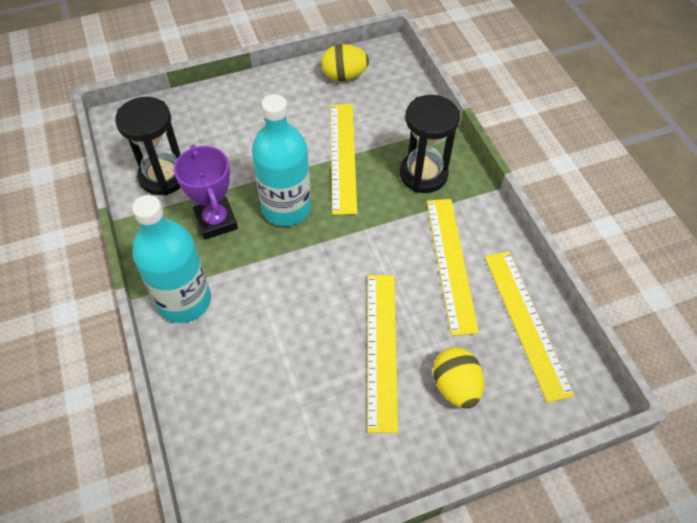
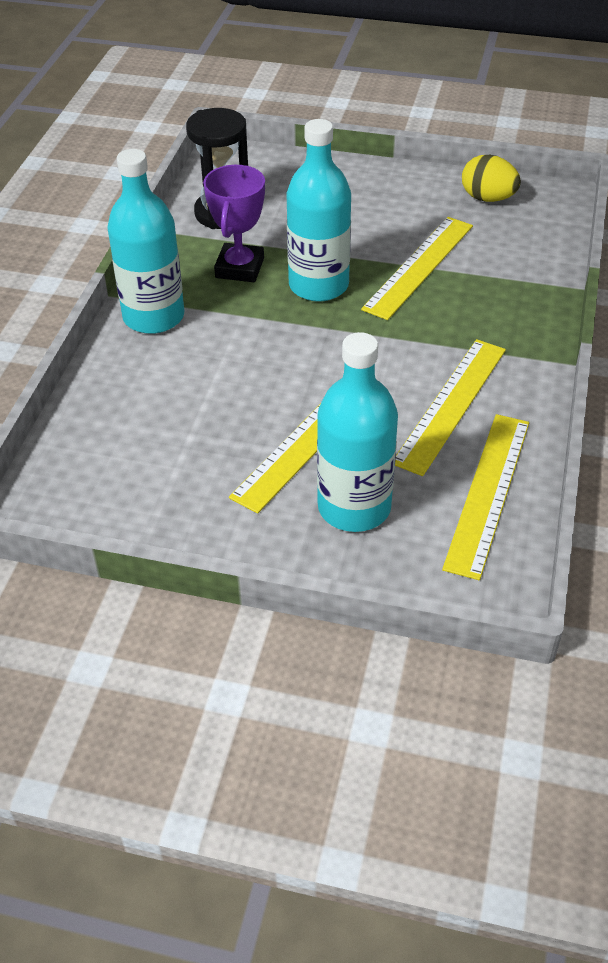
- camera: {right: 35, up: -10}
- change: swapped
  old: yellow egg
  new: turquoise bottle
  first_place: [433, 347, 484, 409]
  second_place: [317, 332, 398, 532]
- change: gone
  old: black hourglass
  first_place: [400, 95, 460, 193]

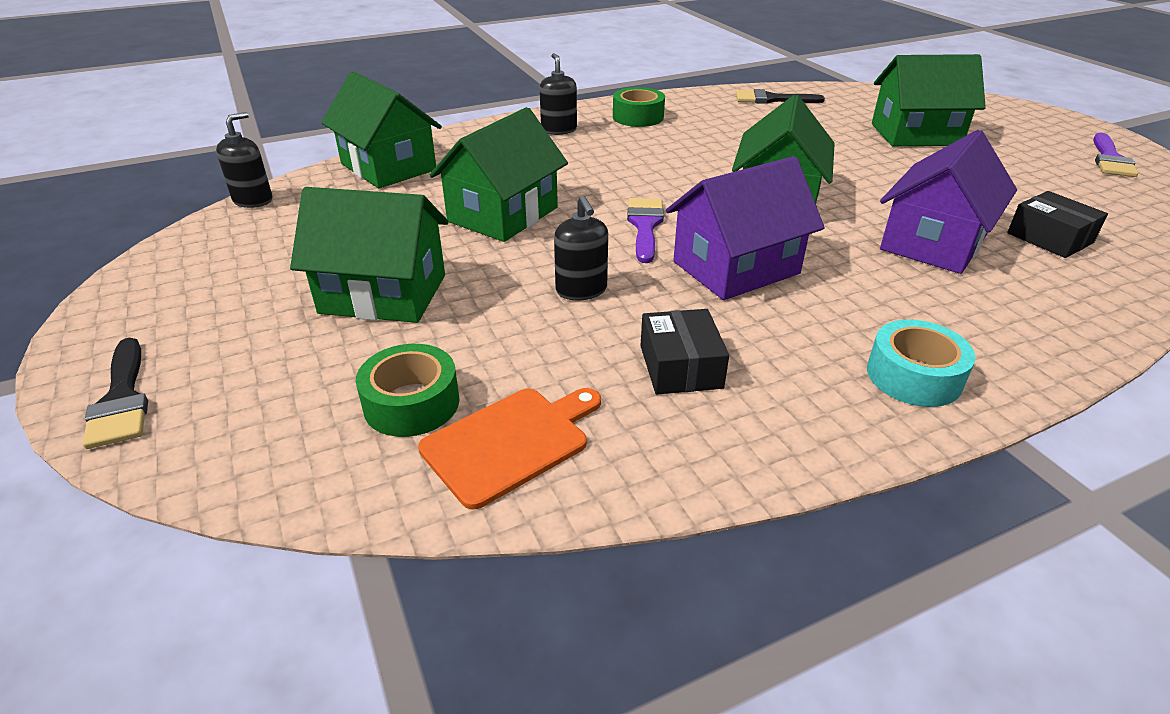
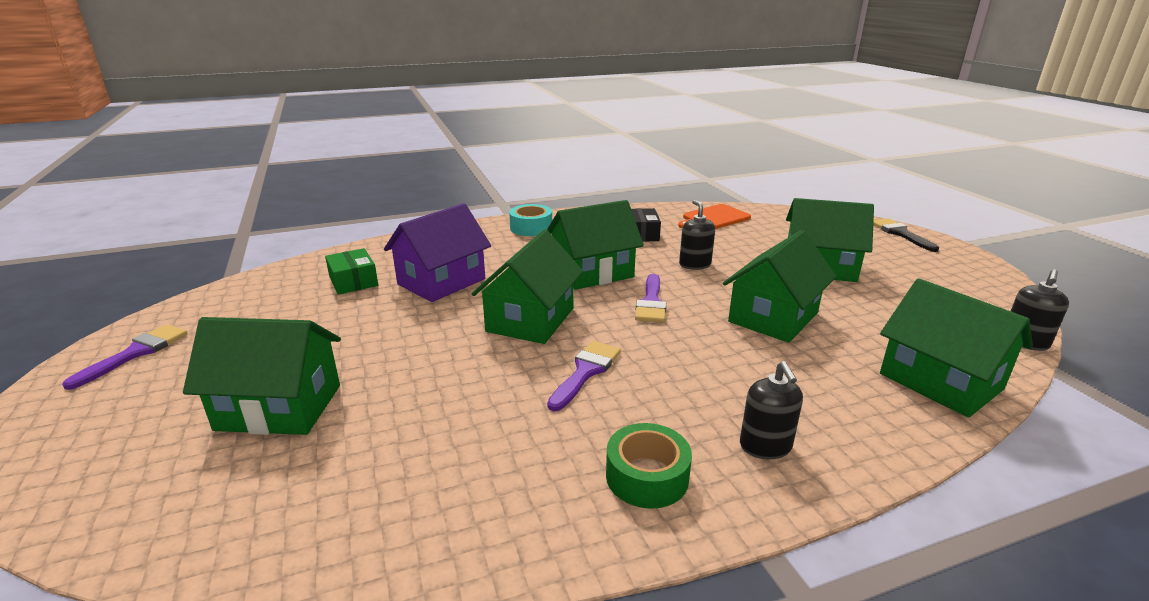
- camera: {right: -175, up: -10}
- change: repainted
  old: black box
  new: green box
  first_place: [1007, 191, 1108, 258]
  second_place: [325, 248, 378, 295]
- change: repainted
  old: purple house
  new: green house
  first_place: [666, 156, 825, 300]
  second_place: [547, 200, 644, 290]
- change: new
  new: purple brush
  second_place: [547, 341, 621, 411]
- change: gone
  old: green tape
  first_place: [356, 344, 459, 437]
- change: gone
  old: black brush
  first_place: [736, 89, 825, 104]

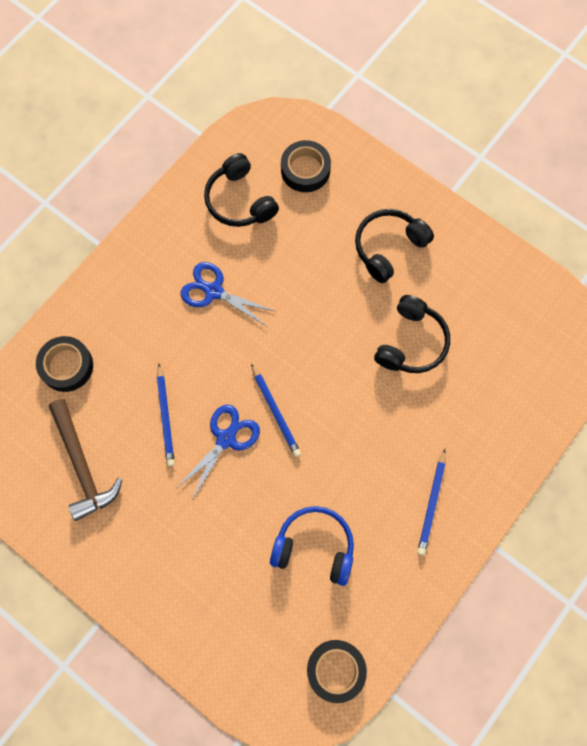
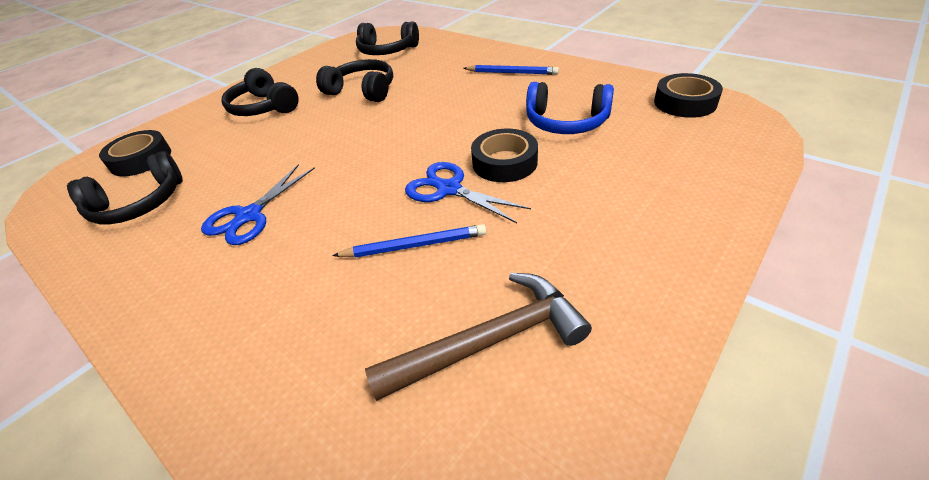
- camera: {right: -85, up: -30}
- change: new
  new: black headphones
  second_place: [356, 21, 419, 55]
- change: shifted
  old: black tape
  first_place: [36, 336, 93, 392]
  second_place: [471, 129, 538, 182]
- change: rotated
  old: blue headphones
  first_place: [270, 506, 354, 586]
  second_place: [526, 82, 614, 134]
  degrees: -90
- change: gone
  old: blue pencil
  first_place: [251, 363, 301, 457]

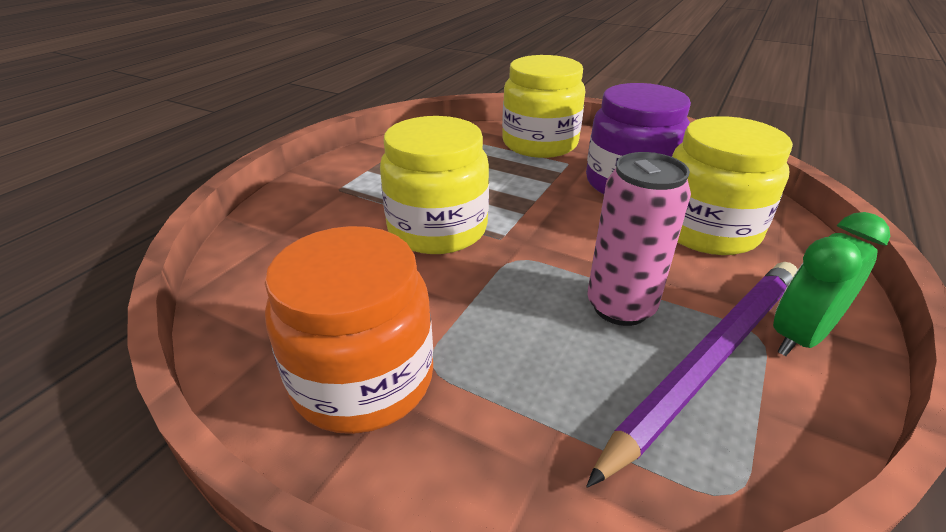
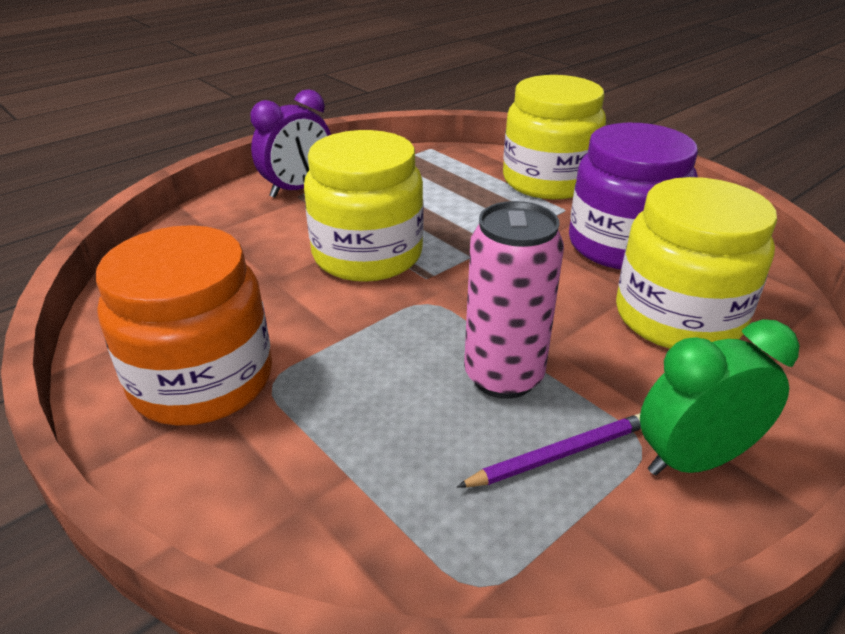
- camera: {right: 20, up: 0}
- change: new
  new: purple clock
  second_place: [250, 89, 331, 198]
- change: scaled
  old: purple pencil
  first_place: [586, 262, 798, 488]
  second_place: [457, 413, 641, 488]
  factor: 0.48

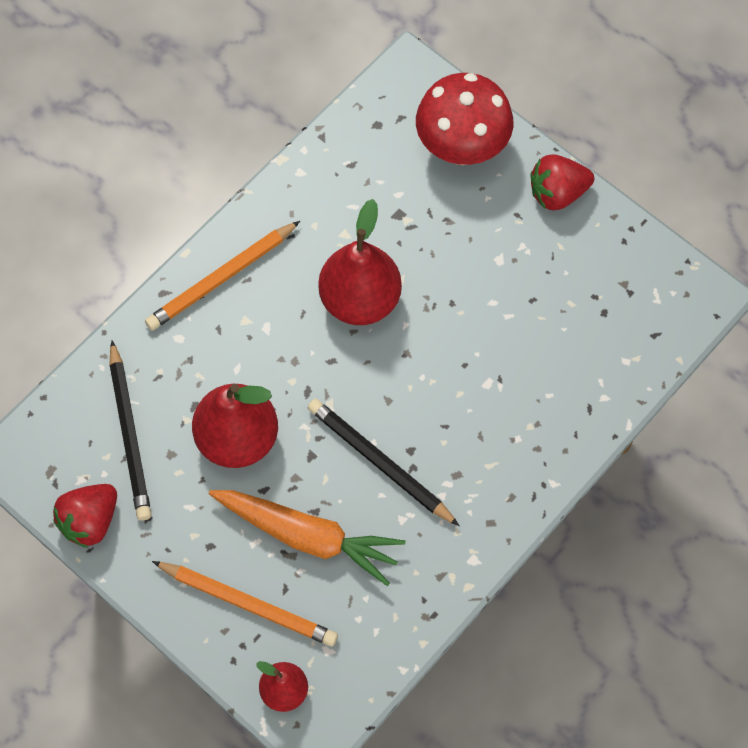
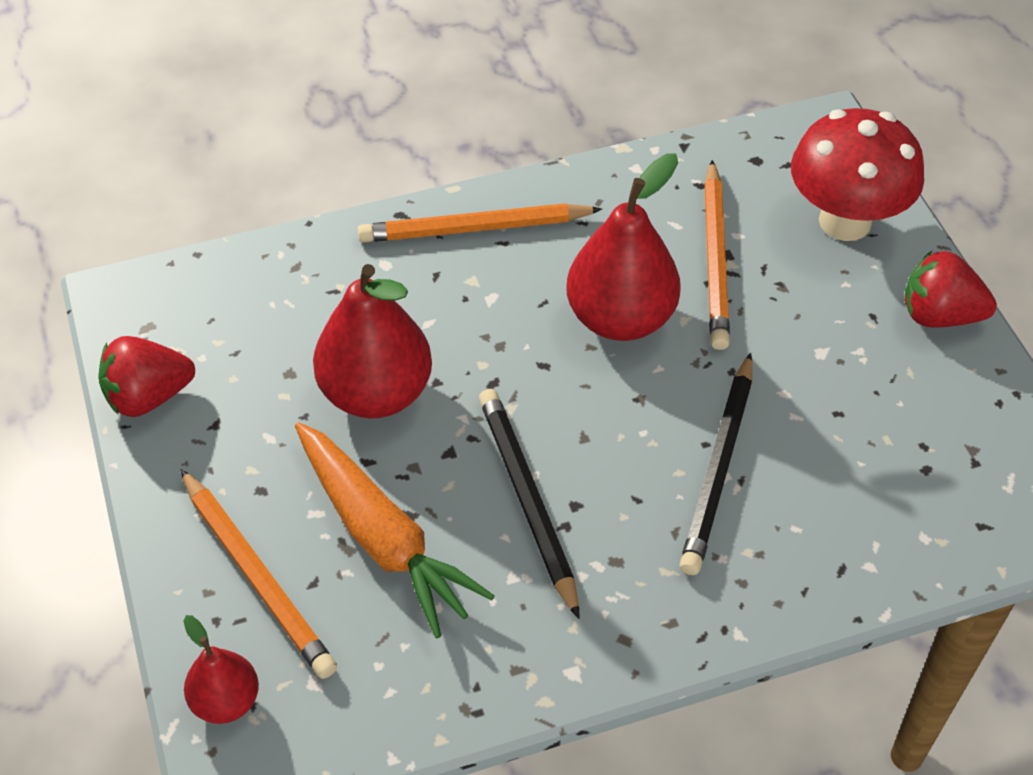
- camera: {right: 30, up: -15}
- change: shifted
  old: black pencil
  first_place: [109, 340, 151, 521]
  second_place: [680, 353, 752, 575]
- change: new
  new: orange pencil
  second_place: [704, 160, 730, 350]

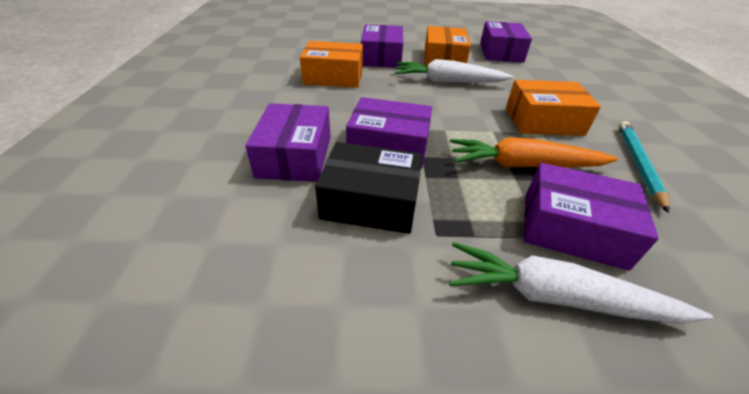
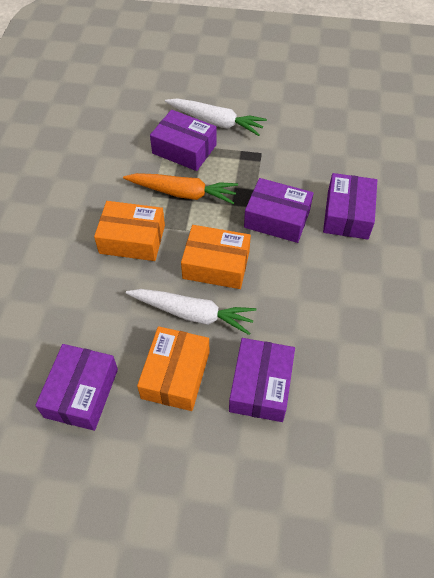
- camera: {right: -170, up: 15}
- change: shifted
  old: orange box
  first_place: [300, 41, 363, 88]
  second_place: [181, 225, 251, 289]
- change: gone
  old: black box
  first_place: [315, 142, 423, 234]
- change: gone
  old: turquoise pencil
  first_place: [618, 121, 670, 213]

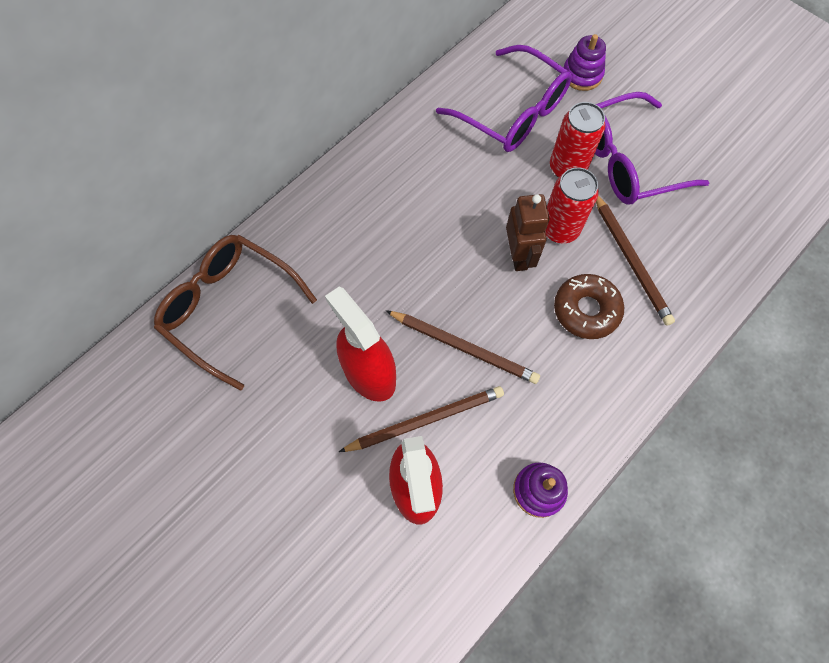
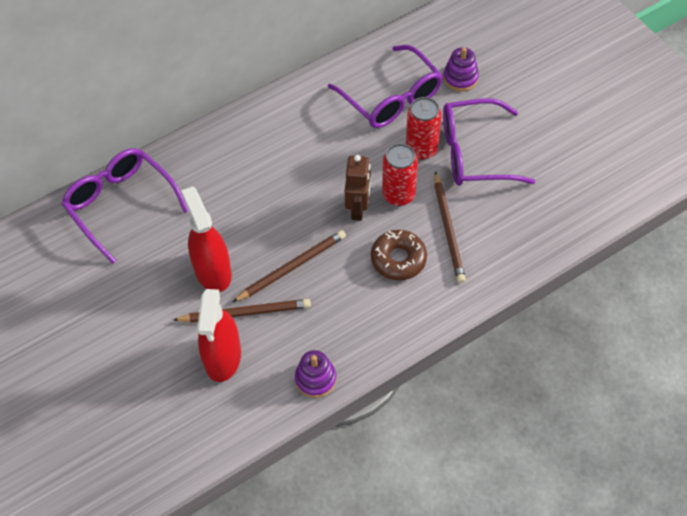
- camera: {right: 15, up: -10}
- change: repainted
  old: brown glasses
  new: purple glasses
  first_place: [154, 235, 317, 391]
  second_place: [62, 148, 189, 264]
- change: rotated
  old: brown pencil
  first_place: [386, 310, 540, 384]
  second_place: [233, 230, 346, 302]
  degrees: -75

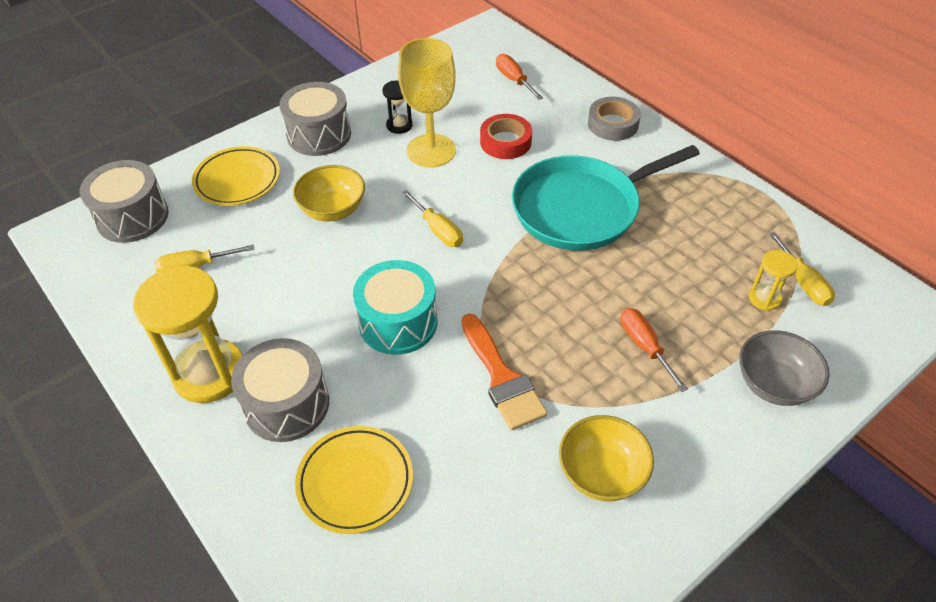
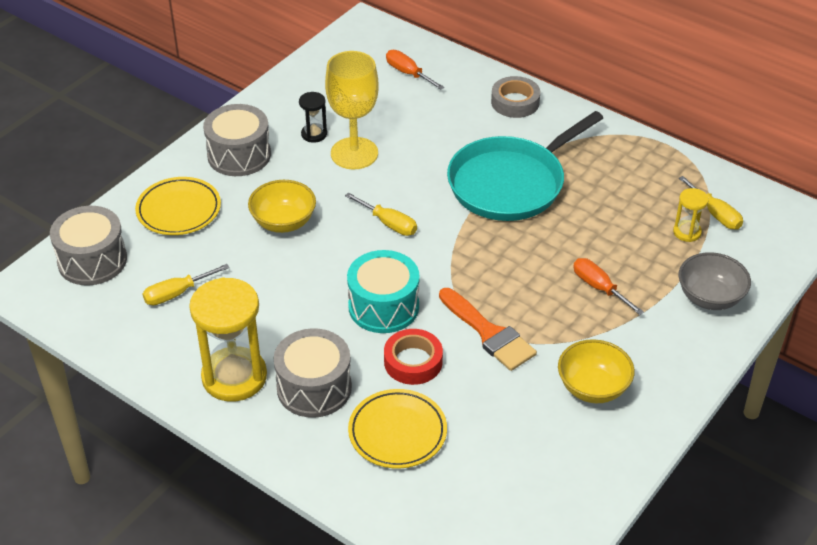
- camera: {right: -15, up: -5}
- change: shifted
  old: red tape
  first_place: [480, 114, 532, 159]
  second_place: [384, 329, 443, 385]

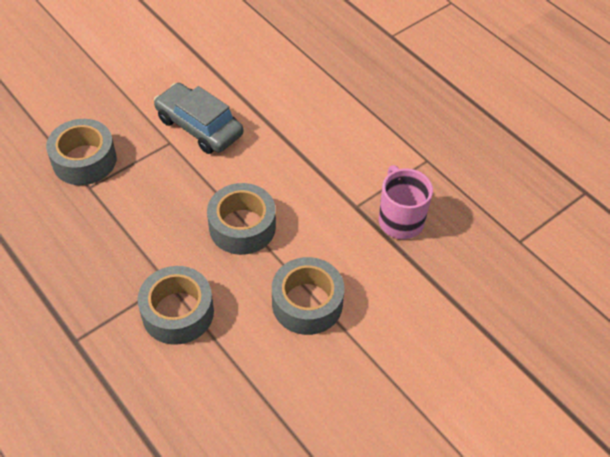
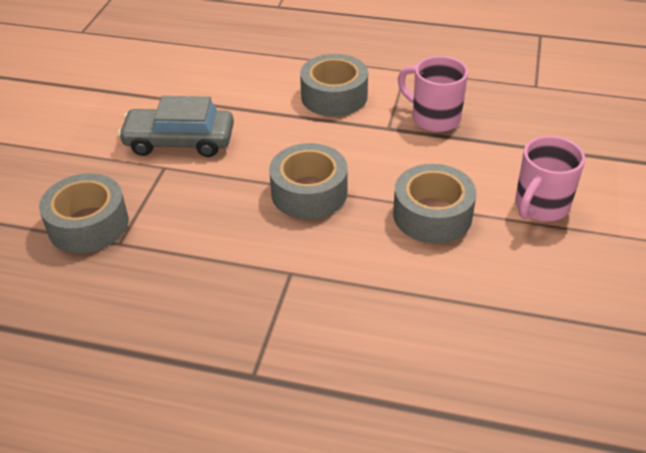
- camera: {right: -35, up: -10}
- change: shifted
  old: grey tape
  first_place: [137, 266, 214, 345]
  second_place: [300, 54, 368, 117]
- change: new
  new: pink mug
  second_place: [515, 136, 585, 222]

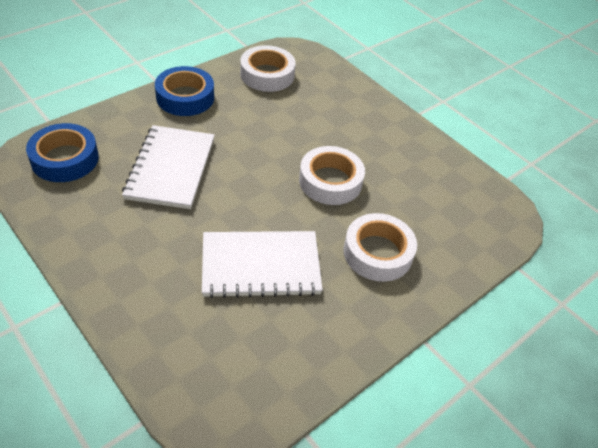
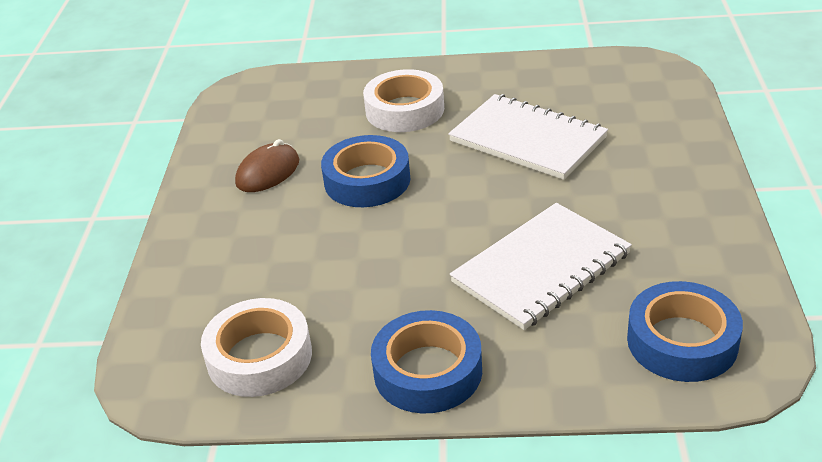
- camera: {right: -130, up: -10}
- change: new
  new: brown mouse
  second_place: [235, 139, 299, 192]
- change: repainted
  old: white tape
  new: blue tape
  first_place: [299, 146, 365, 205]
  second_place: [321, 135, 411, 207]

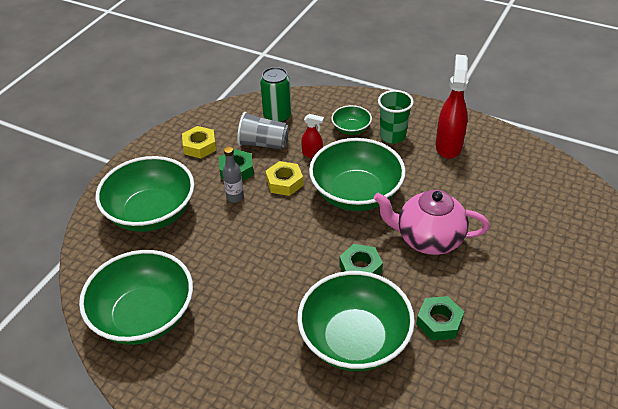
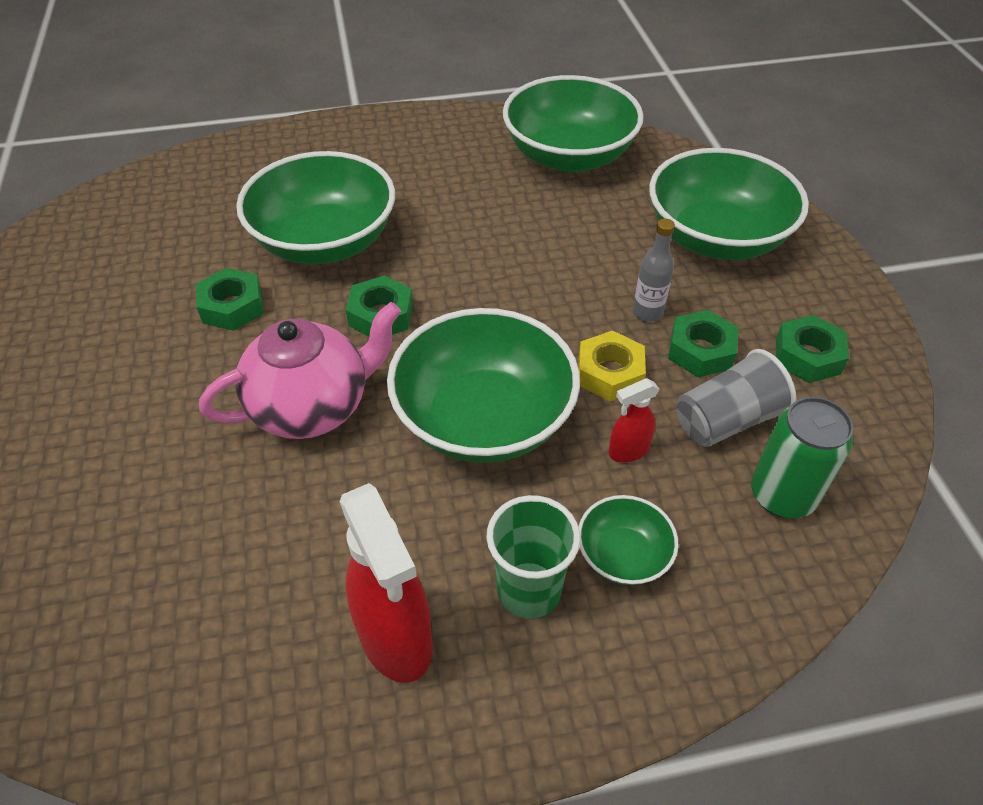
- camera: {right: 140, up: 5}
- change: repainted
  old: yellow nut
  new: green nut
  first_place: [182, 126, 216, 158]
  second_place: [776, 315, 849, 383]

